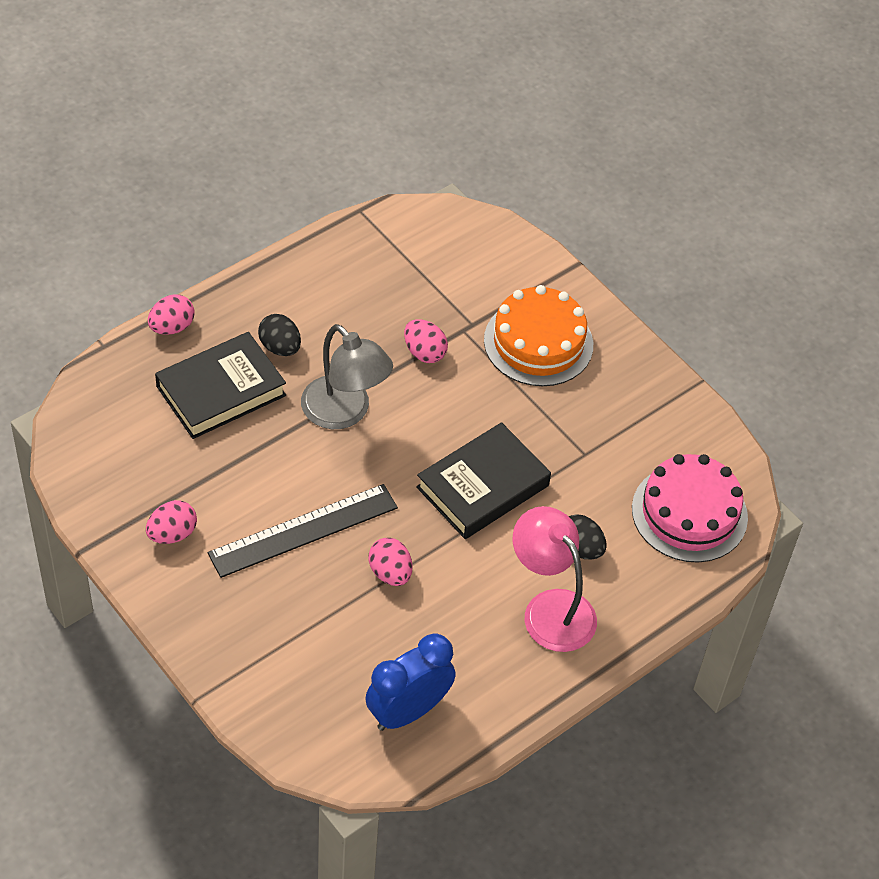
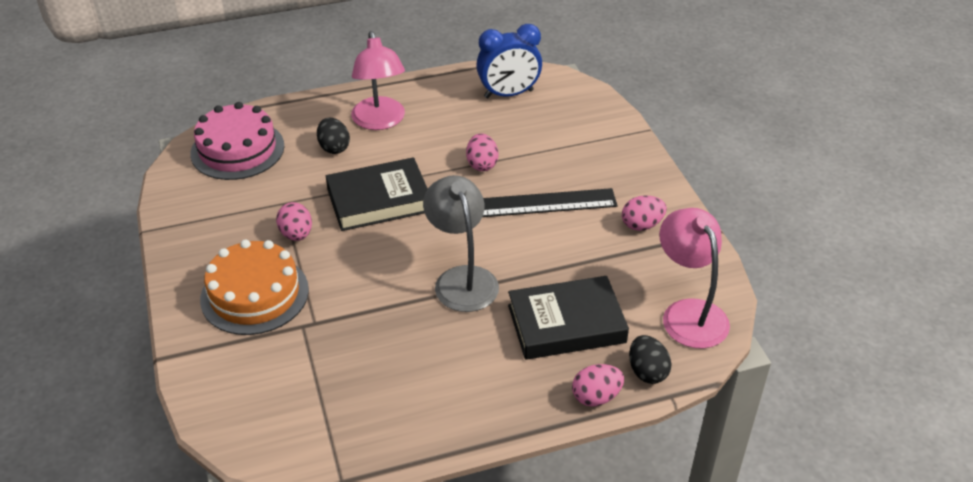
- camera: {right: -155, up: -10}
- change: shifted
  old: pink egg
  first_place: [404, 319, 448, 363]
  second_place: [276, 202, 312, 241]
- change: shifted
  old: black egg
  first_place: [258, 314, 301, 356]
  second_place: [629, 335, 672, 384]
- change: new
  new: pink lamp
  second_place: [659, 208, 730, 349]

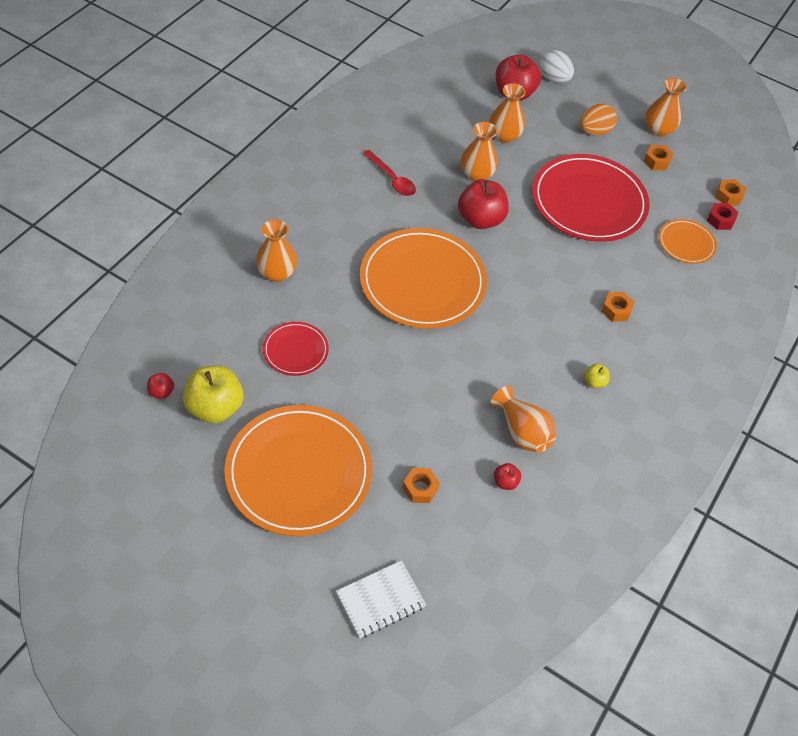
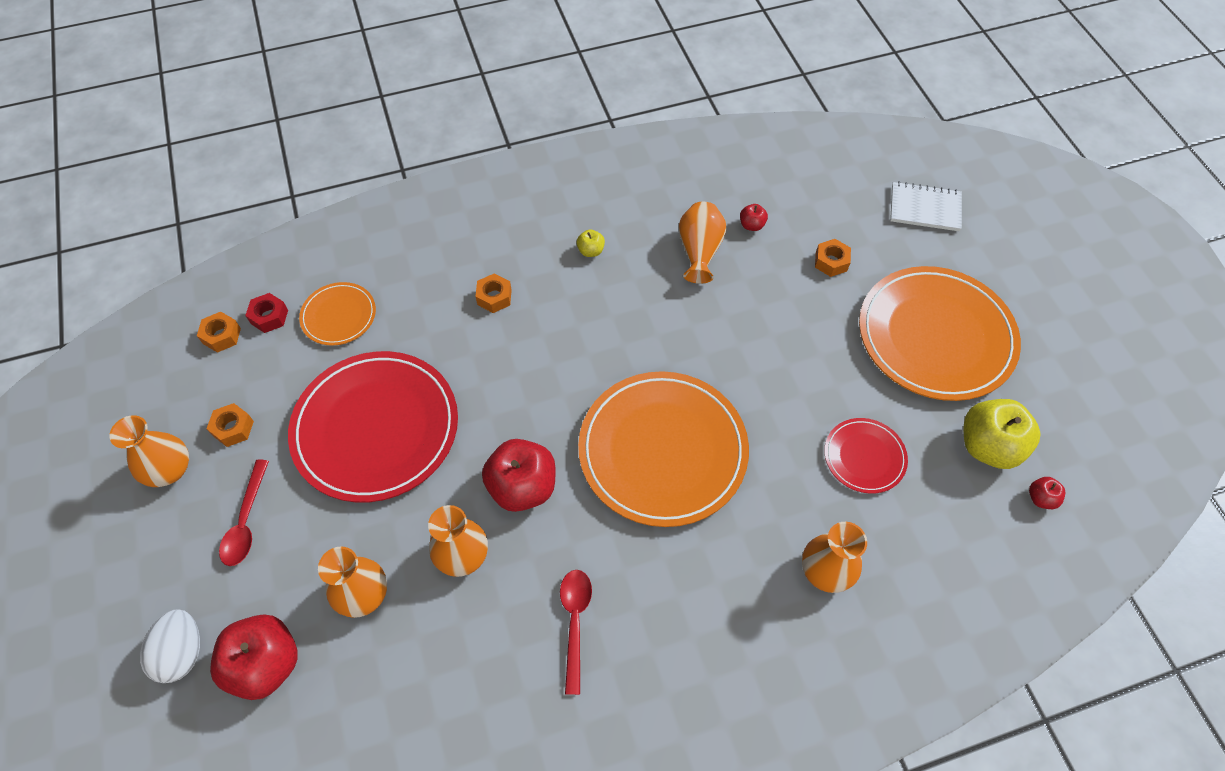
- camera: {right: -135, up: 5}
- change: swapped
  old: orange egg
  new: red spoon
  first_place: [580, 104, 617, 136]
  second_place: [219, 459, 269, 566]

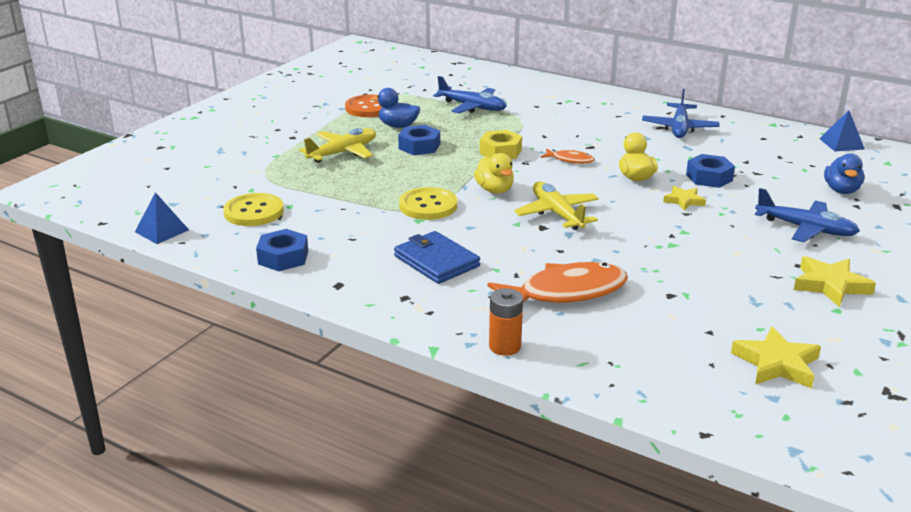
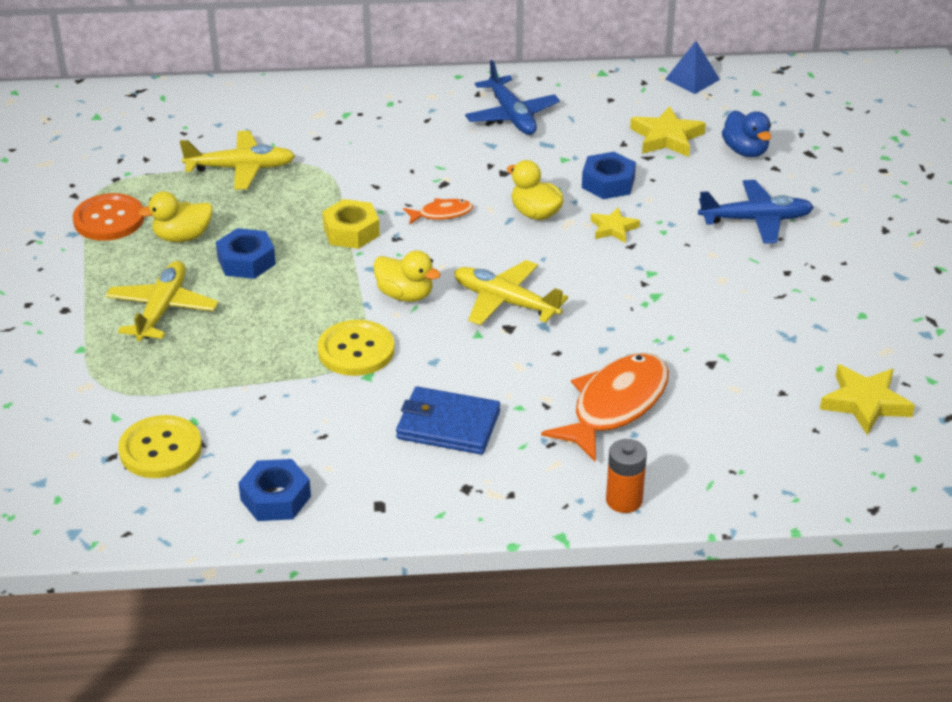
- camera: {right: -35, up: 10}
- change: repainted
  old: blue duck
  new: yellow duck
  first_place: [371, 88, 420, 128]
  second_place: [138, 191, 213, 242]
- change: repainted
  old: blue plane
  new: yellow plane
  first_place: [433, 76, 507, 113]
  second_place: [180, 131, 295, 190]
- change: shifted
  old: yellow star
  first_place: [794, 256, 876, 307]
  second_place: [630, 106, 706, 157]
- change: gone
  old: blue pyramid
  first_place: [135, 192, 189, 244]

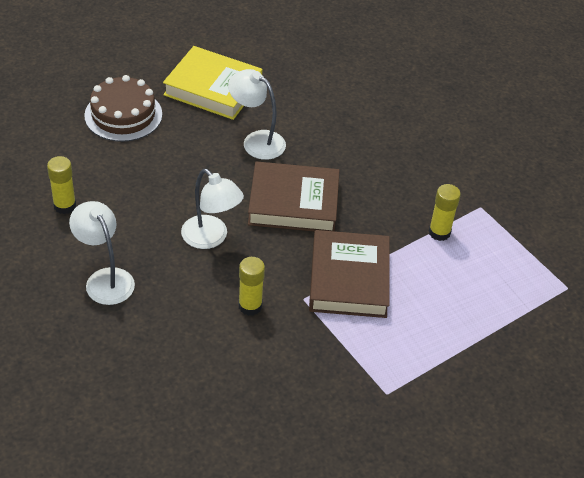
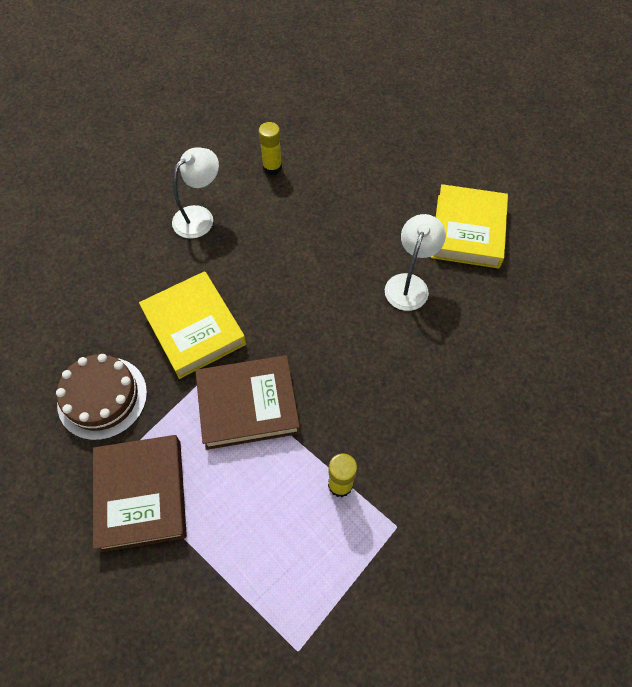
- camera: {right: 80, up: 15}
- change: shifted
  old: brown cake
  first_place: [84, 75, 162, 142]
  second_place: [56, 354, 147, 440]
- change: shifted
  old: brown book
  first_place: [248, 161, 340, 232]
  second_place: [93, 435, 187, 552]
- change: swapped
  old: yellow glue stick
  new: yellow book
  first_place: [239, 257, 265, 316]
  second_place: [139, 271, 246, 379]
- change: gone
  old: white lamp
  first_place: [181, 169, 244, 249]

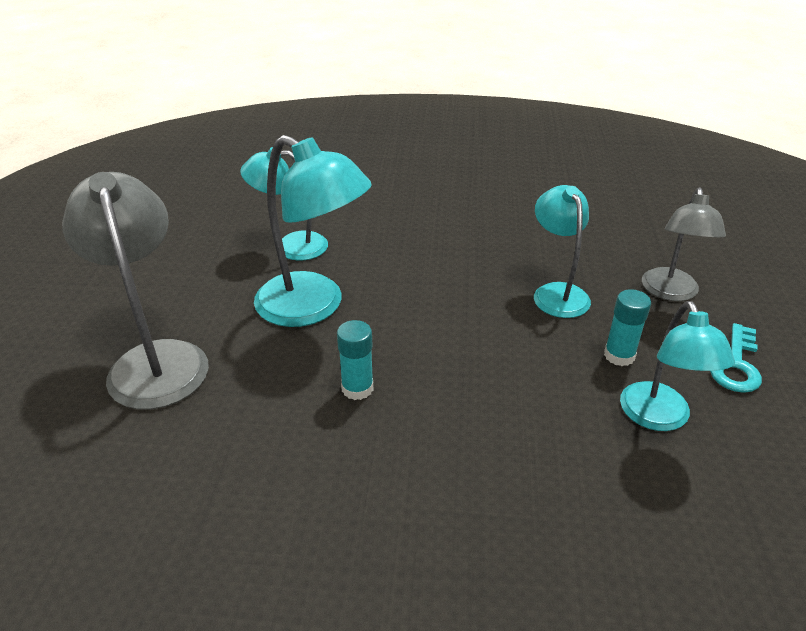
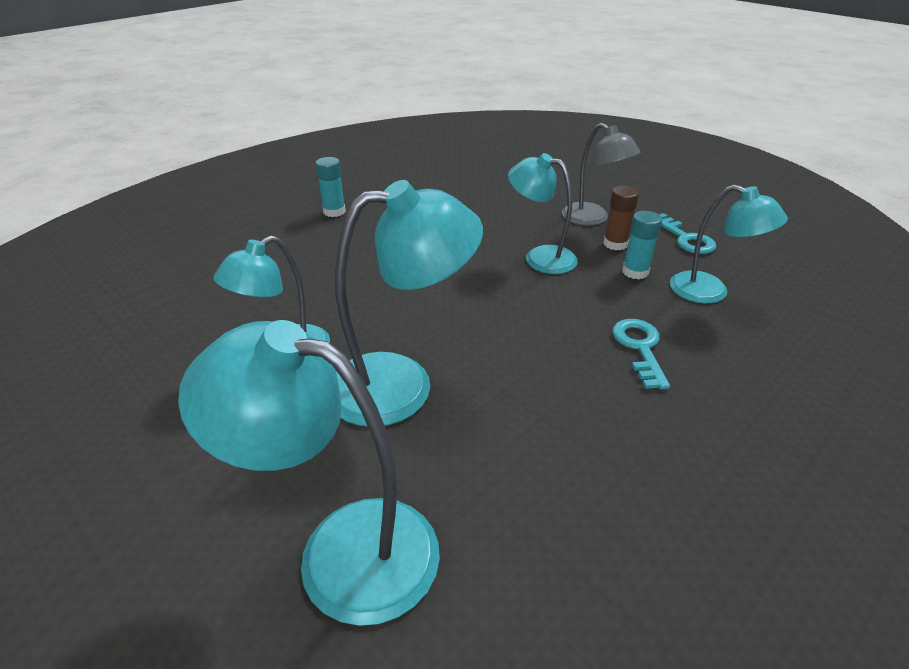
- camera: {right: -50, up: 0}
- change: repainted
  old: grey lamp
  new: turquoise lamp
  first_place: [62, 172, 209, 409]
  second_place: [178, 320, 440, 626]
- change: shifted
  old: turquoise glue stick
  first_place: [337, 320, 373, 400]
  second_place: [315, 157, 345, 217]
- change: new
  new: brown glue stick
  second_place: [603, 186, 639, 250]
- change: new
  new: turquoise key
  second_place: [612, 319, 670, 389]

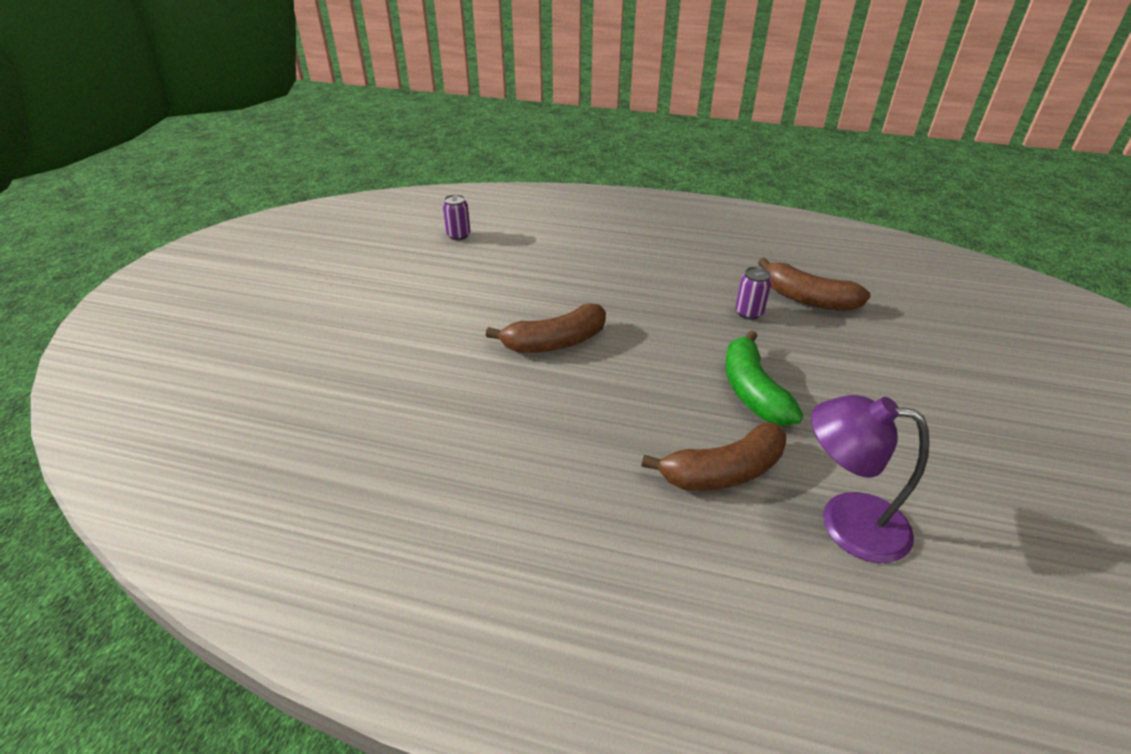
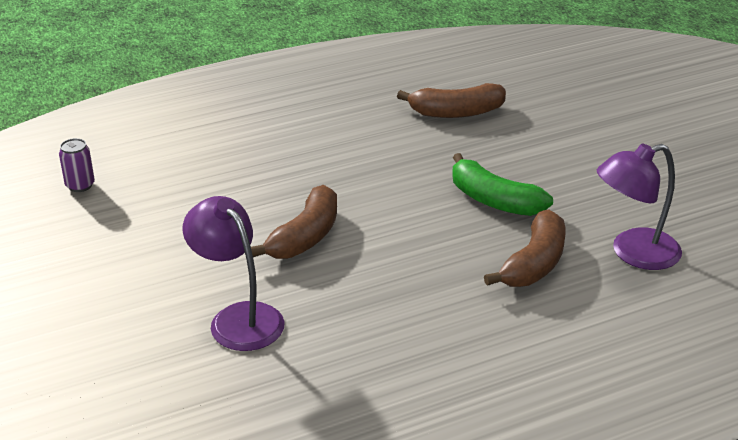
- camera: {right: -40, up: -5}
- change: new
  new: purple lamp
  second_place: [183, 196, 285, 351]
- change: gone
  old: purple can
  first_place: [735, 267, 772, 320]

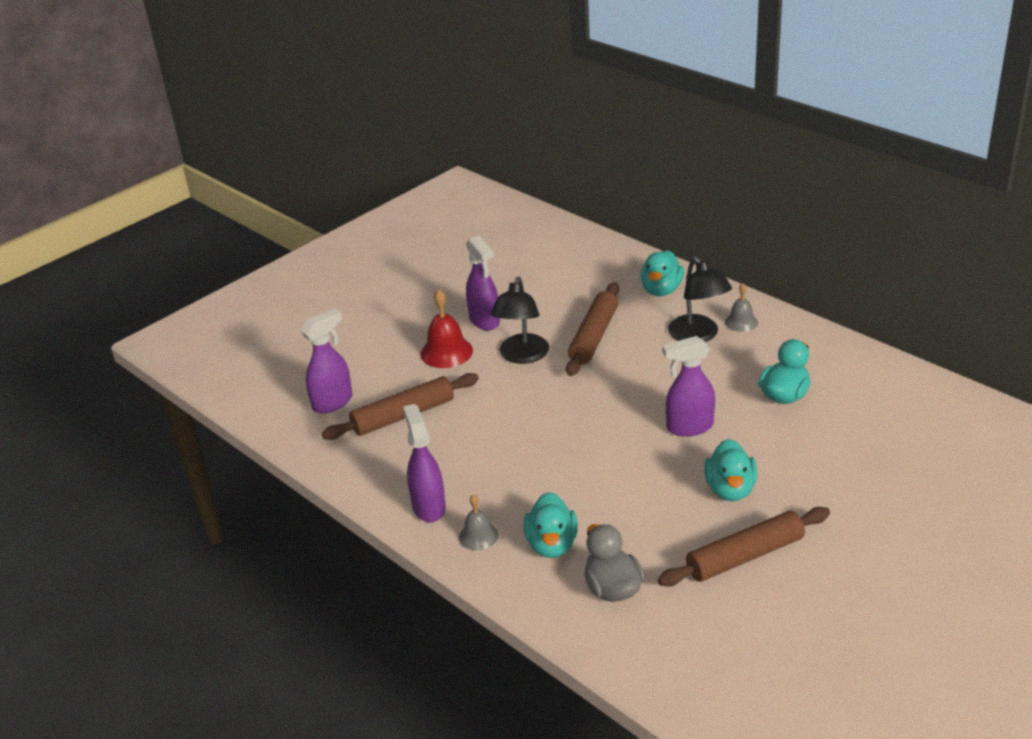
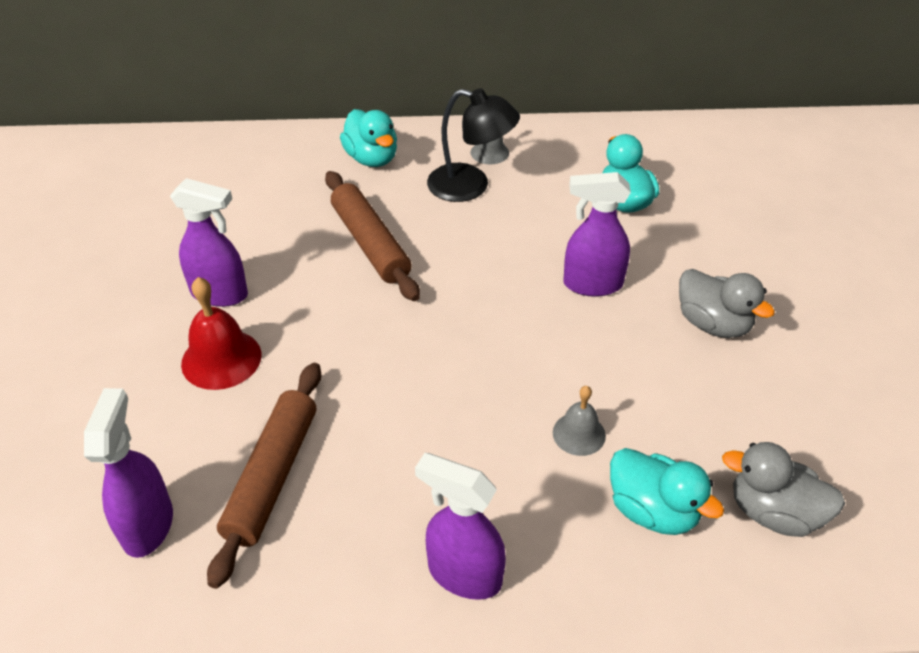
- camera: {right: -50, up: 10}
- change: shifted
  old: grey bell
  first_place: [459, 494, 498, 550]
  second_place: [553, 386, 606, 456]
- change: rotated
  old: purple spray bottle
  first_place: [663, 336, 715, 437]
  second_place: [563, 172, 631, 297]
  degrees: 60
- change: repainted
  old: turquoise duck
  new: grey duck
  first_place: [704, 439, 758, 501]
  second_place: [679, 269, 775, 338]
- change: gone
  old: black lamp
  first_place: [491, 277, 549, 364]
- change: gone
  old: brown rolling pin
  first_place: [658, 507, 830, 587]

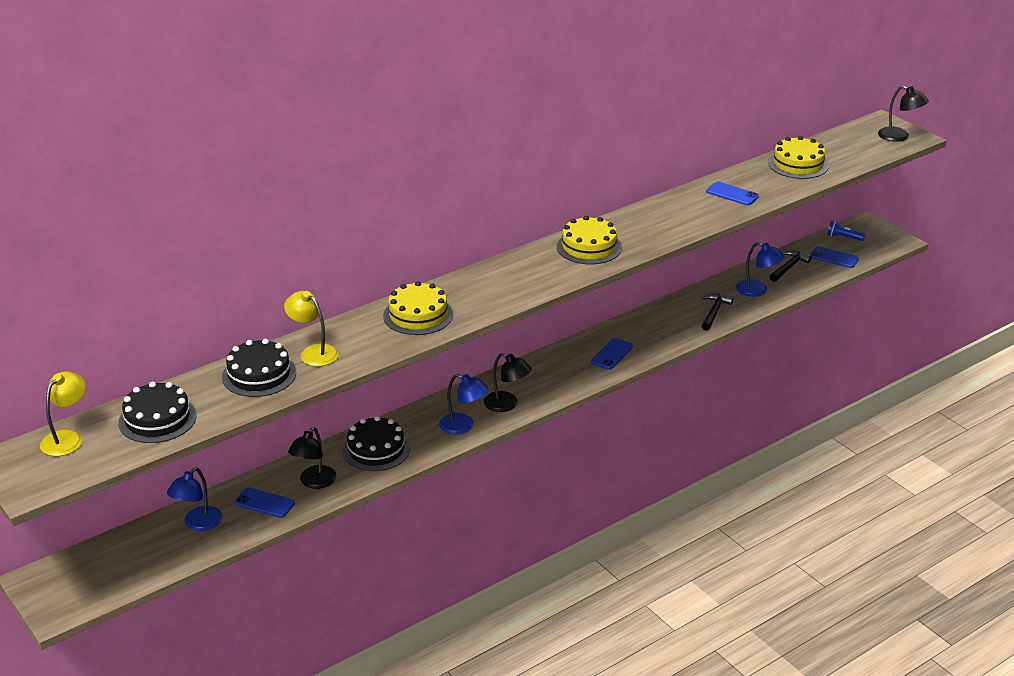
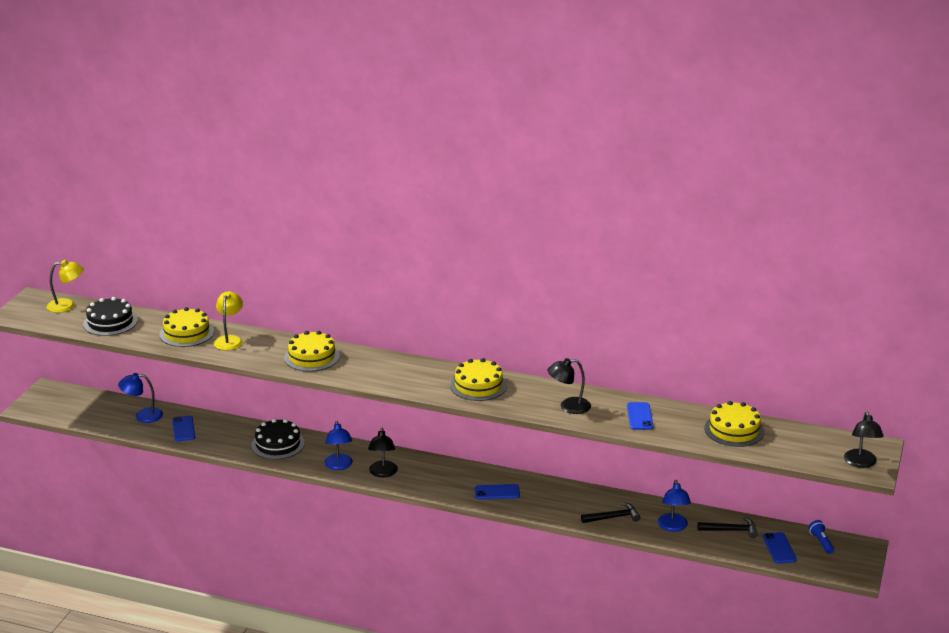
- camera: {right: 55, up: -5}
- change: repainted
  old: black cake
  new: yellow cake
  first_place: [222, 339, 296, 397]
  second_place: [160, 307, 214, 347]
- change: shifted
  old: black lamp
  first_place: [288, 427, 337, 489]
  second_place: [547, 358, 591, 414]

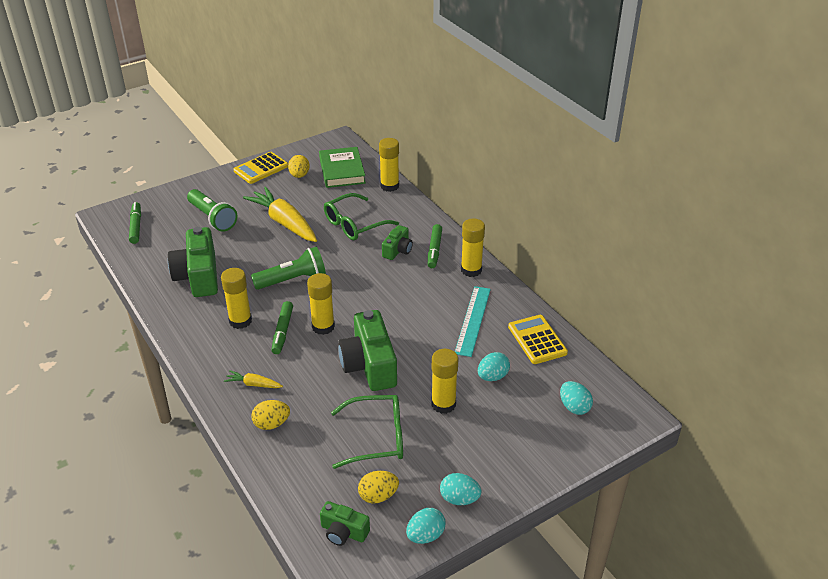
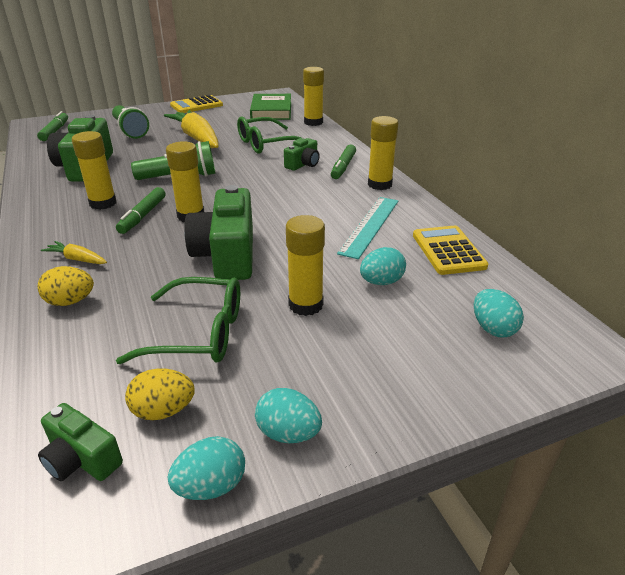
- camera: {right: 10, up: -5}
- change: gone
  old: yellow egg
  first_place: [288, 155, 310, 178]

